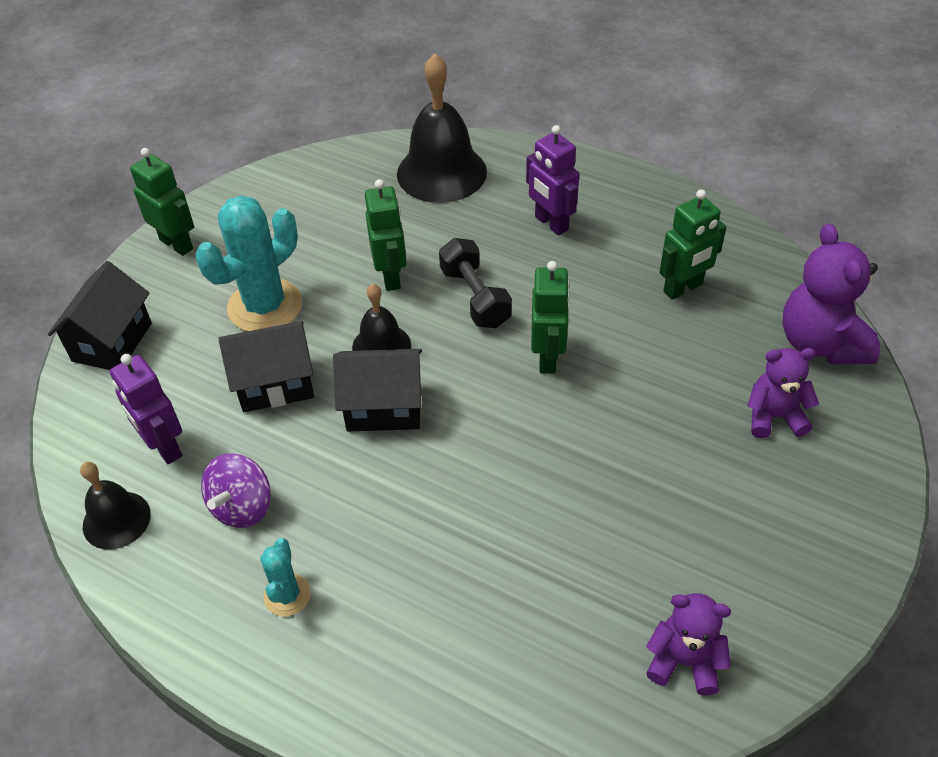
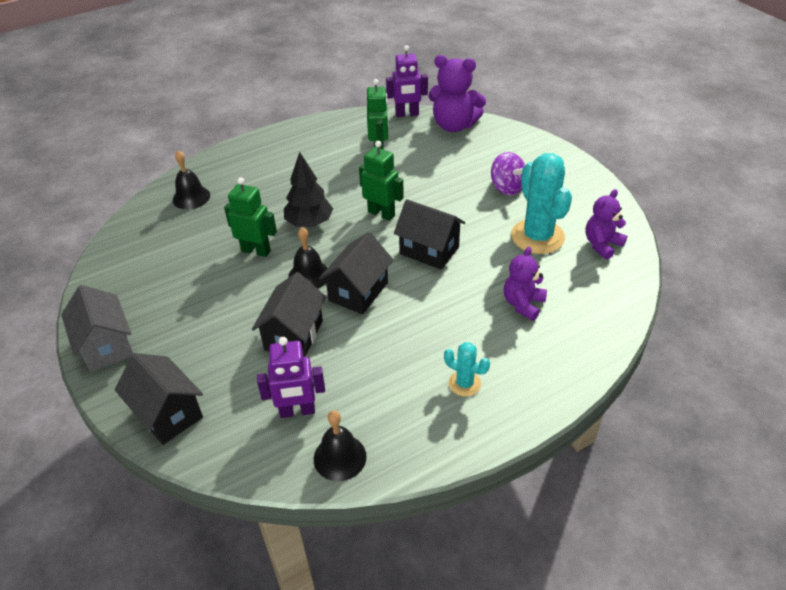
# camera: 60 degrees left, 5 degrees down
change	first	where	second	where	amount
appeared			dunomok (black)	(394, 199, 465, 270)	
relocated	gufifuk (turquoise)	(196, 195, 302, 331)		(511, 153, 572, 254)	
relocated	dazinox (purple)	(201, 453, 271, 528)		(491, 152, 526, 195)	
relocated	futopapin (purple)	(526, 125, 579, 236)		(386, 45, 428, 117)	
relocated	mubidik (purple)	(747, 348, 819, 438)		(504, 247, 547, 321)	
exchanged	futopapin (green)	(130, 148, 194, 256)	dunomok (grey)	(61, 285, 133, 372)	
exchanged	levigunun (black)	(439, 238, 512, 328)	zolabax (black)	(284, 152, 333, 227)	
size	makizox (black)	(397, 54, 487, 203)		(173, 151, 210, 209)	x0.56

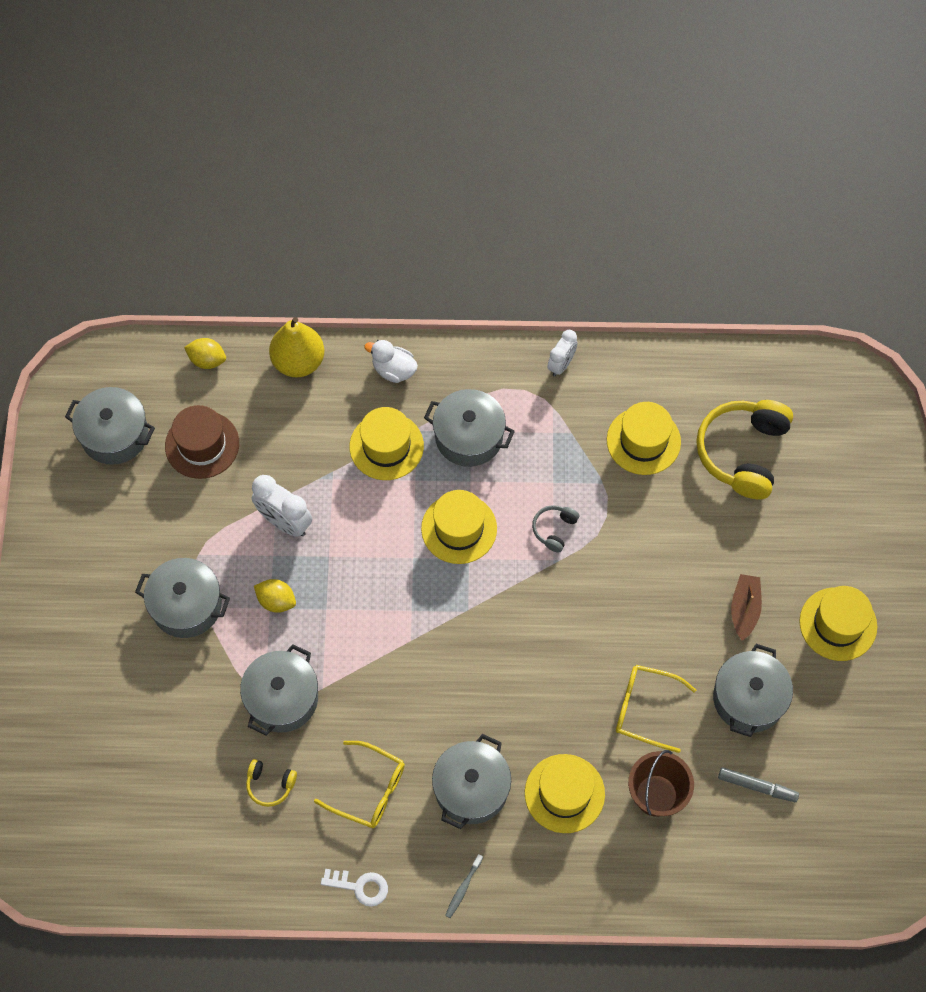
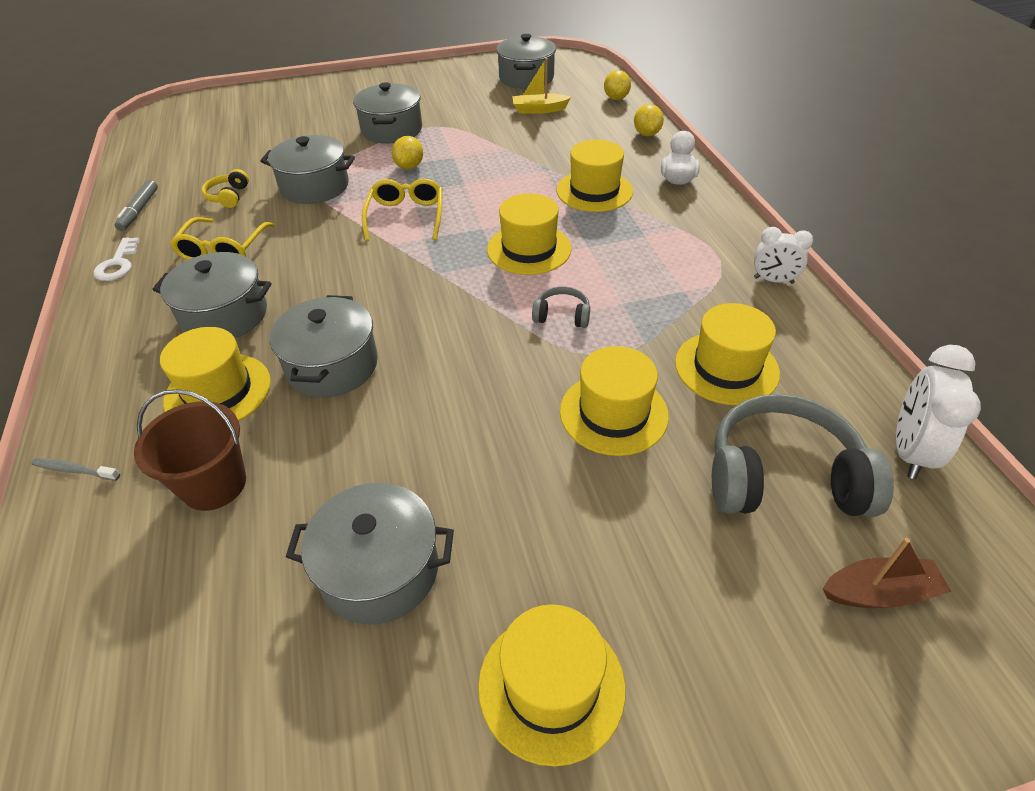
# camera: 75 degrees right, 20 degrees down
change	first	where	second	where	amount
appeared			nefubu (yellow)	(560, 346, 669, 456)	
relocated	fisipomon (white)	(252, 475, 312, 537)		(896, 345, 981, 479)	
relocated	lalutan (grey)	(424, 389, 515, 467)		(270, 295, 378, 397)	
relocated	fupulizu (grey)	(445, 854, 483, 918)		(31, 458, 120, 481)	
relocated	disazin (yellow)	(616, 665, 696, 753)		(362, 179, 443, 241)	
relocated	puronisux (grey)	(718, 767, 799, 802)		(115, 180, 158, 231)	
relocated	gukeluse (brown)	(731, 574, 762, 641)		(823, 538, 952, 608)	
exchanged	nefubu (brown)	(165, 405, 239, 479)	gukeluse (yellow)	(512, 58, 571, 114)	
exchanged	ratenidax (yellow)	(269, 317, 324, 377)	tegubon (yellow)	(634, 104, 664, 136)	
colour	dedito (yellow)	(696, 400, 793, 499)	dedito (grey)	(712, 394, 894, 517)	

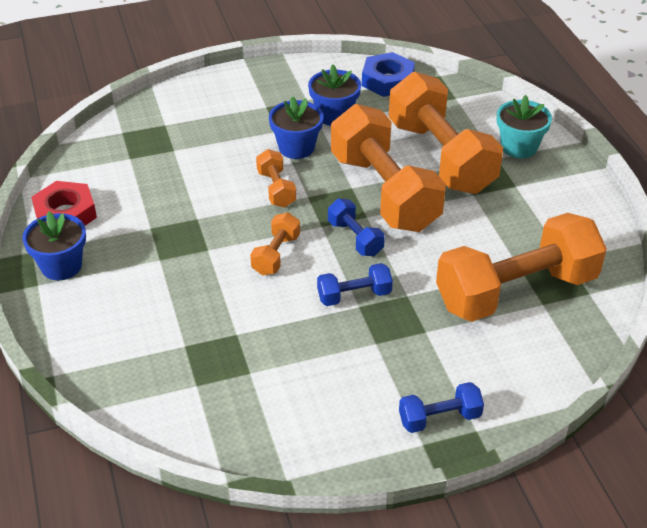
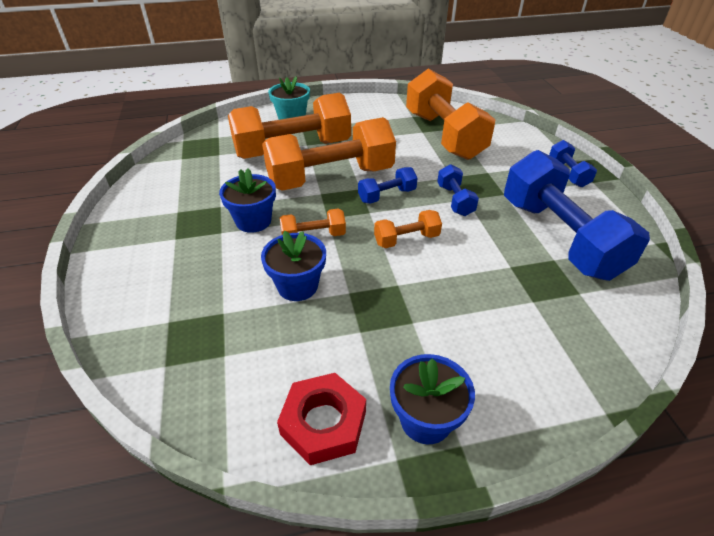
# camera: 85 degrees left, 0 degrees up
change	first	where	second	where	amount
missing	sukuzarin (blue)	(362, 52, 415, 97)			
appeared			levigunun (blue)	(504, 150, 650, 281)	
relocated	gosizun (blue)	(308, 65, 361, 126)		(261, 231, 326, 301)	
spun	levigunun (orange)	(250, 212, 300, 275)		(374, 210, 442, 248)	45 degrees counterclockwise

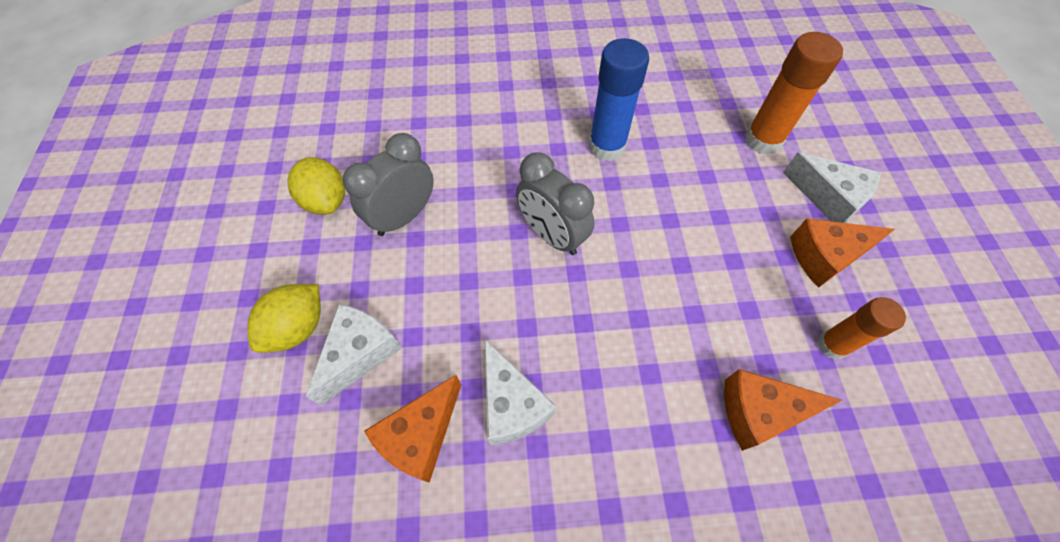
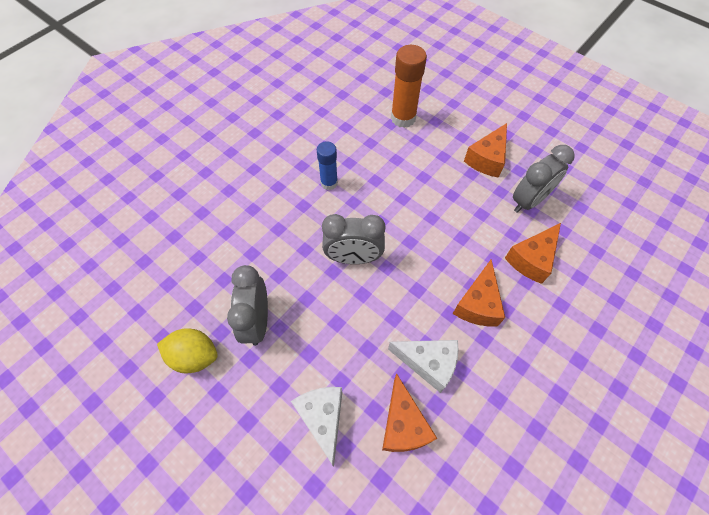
# camera: 45 degrees left, 0 degrees up
change	first	where	second	where	amount
missing	tegubon (yellow)	(247, 284, 321, 353)			
missing	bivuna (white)	(783, 152, 881, 223)			
appeared			bivuna (orange)	(453, 259, 505, 326)	
exchanged	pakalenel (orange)	(818, 297, 906, 359)	fisipomon (grey)	(513, 145, 575, 213)	
size	pakalenel (blue)	(589, 38, 649, 161)		(317, 141, 338, 190)	x0.63

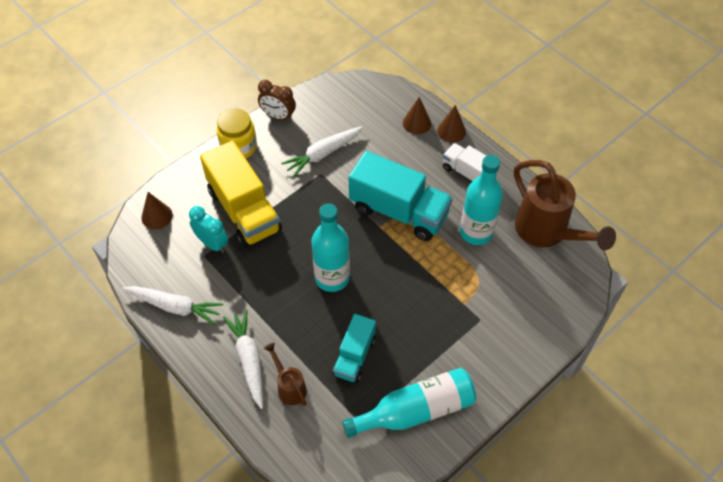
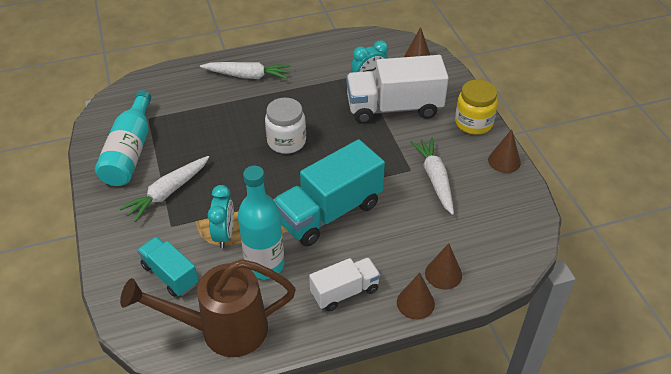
# camera: 115 degrees right, 10 degrees down
change	first	where	second	where	amount
missing	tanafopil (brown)	(264, 343, 307, 406)			
appeared			fisipomon (turquoise)	(208, 185, 234, 248)	
relocated	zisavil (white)	(122, 286, 223, 325)		(120, 156, 209, 222)	
relocated	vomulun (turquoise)	(333, 314, 376, 383)		(137, 236, 198, 297)	
exchanged	fisipomon (brown)	(258, 80, 296, 121)	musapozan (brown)	(488, 129, 521, 173)	
exchanged	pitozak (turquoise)	(311, 203, 350, 292)	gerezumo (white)	(265, 98, 306, 154)	
colour	vomulun (yellow)	(200, 141, 282, 247)	vomulun (white)	(346, 55, 449, 124)	

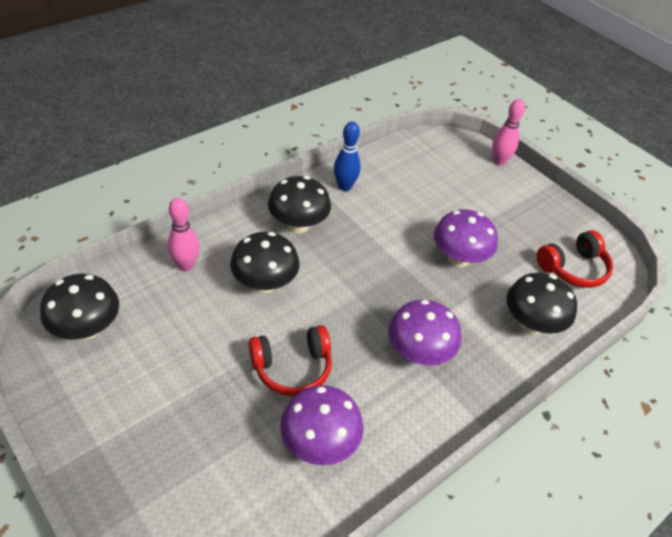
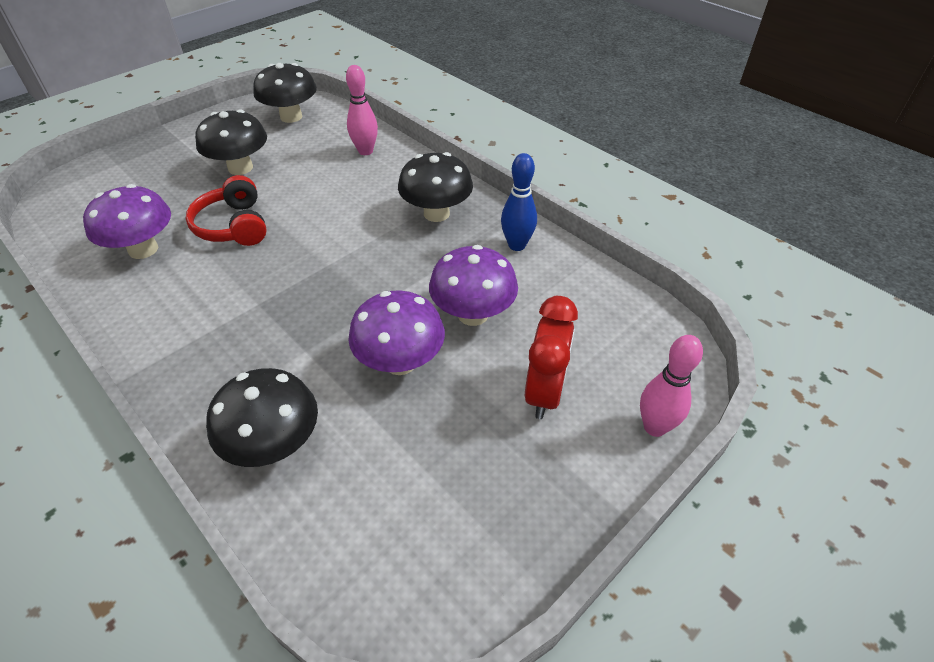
# camera: 90 degrees right, 0 degrees up
change	first	where	second	where	amount
missing	dedito (red)	(536, 230, 613, 288)			
appeared			fisipomon (red)	(525, 296, 578, 419)	
relocated	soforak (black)	(230, 232, 300, 293)		(195, 110, 267, 175)	
relocated	soforak (purple)	(388, 300, 461, 366)		(429, 245, 518, 326)	

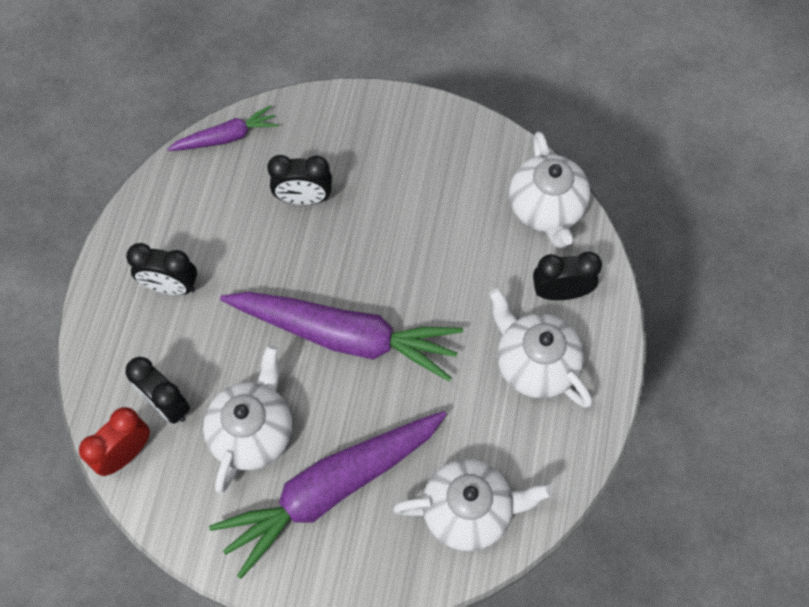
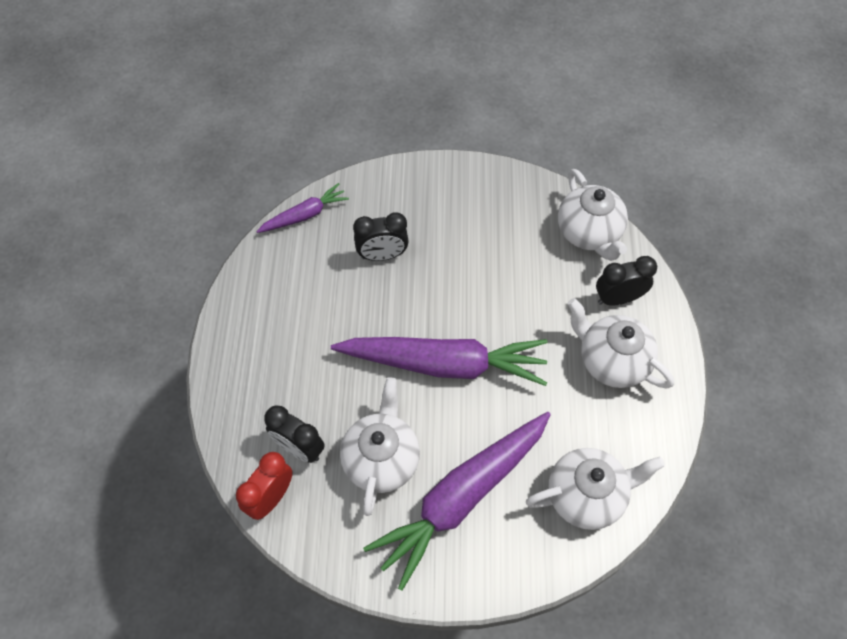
# camera: 10 degrees left, 5 degrees down
change	first	where	second	where	amount
missing	fisipomon (black)	(126, 243, 197, 295)			

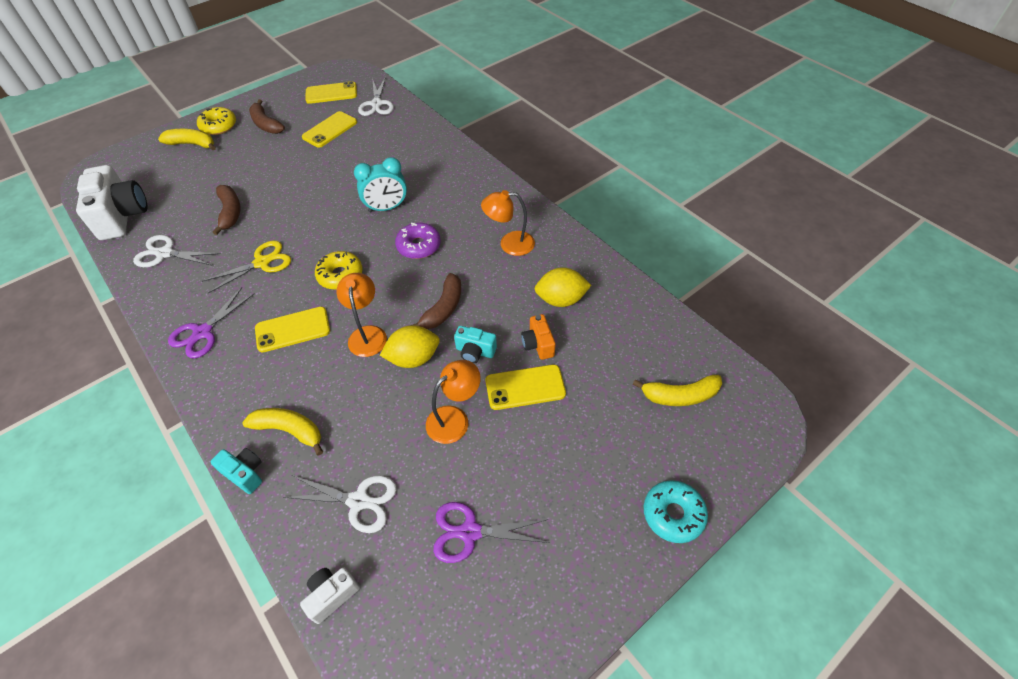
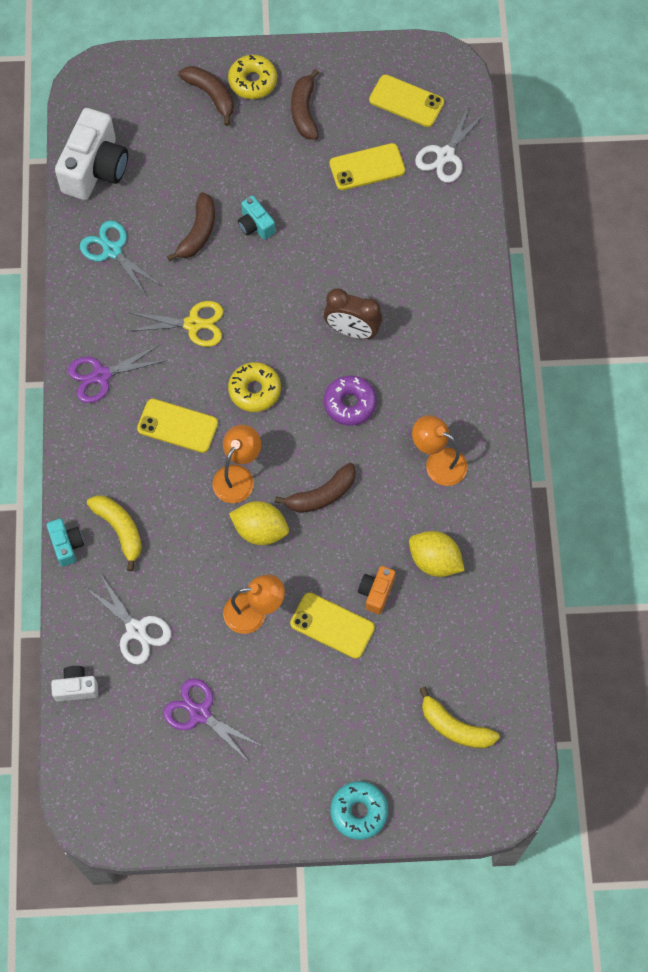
# camera: 35 degrees right, 15 degrees up
change	first	where	second	where	amount
relocated	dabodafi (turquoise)	(454, 326, 497, 363)		(238, 196, 275, 240)	
colour	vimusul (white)	(133, 235, 221, 267)	vimusul (turquoise)	(80, 220, 161, 296)	
colour	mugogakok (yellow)	(158, 129, 216, 150)	mugogakok (brown)	(178, 66, 234, 126)	
colour	fisipomon (turquoise)	(354, 157, 407, 212)	fisipomon (brown)	(324, 288, 382, 339)	

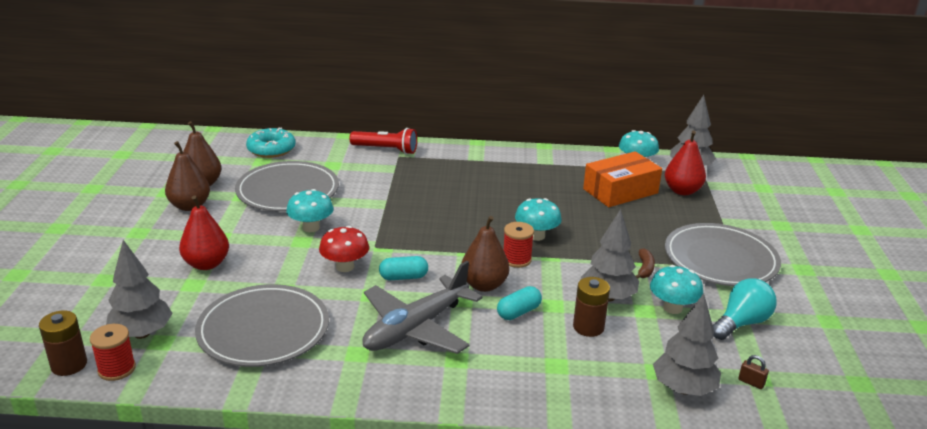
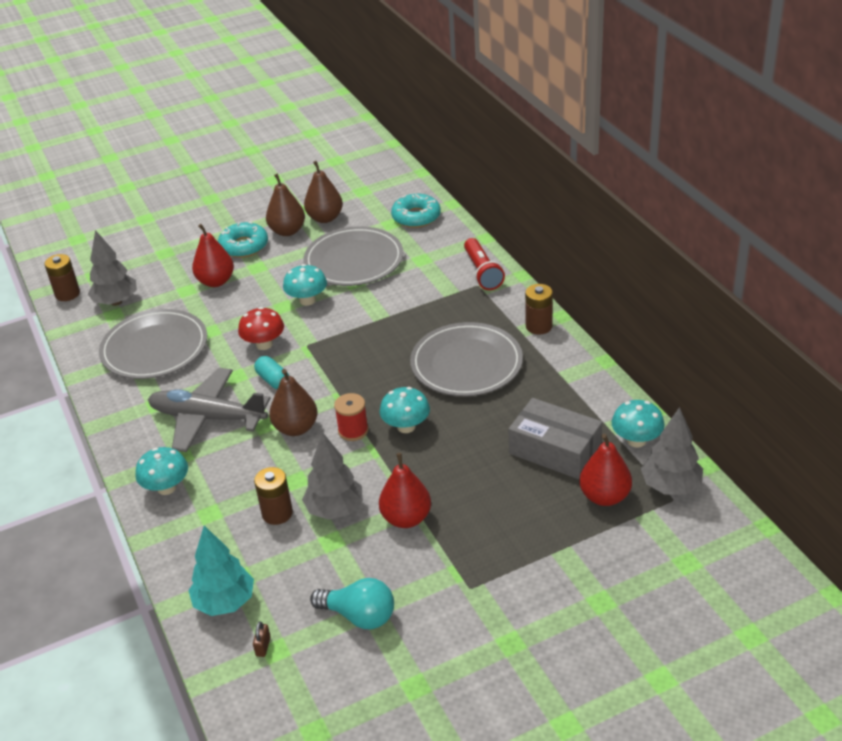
# camera: 65 degrees right, 10 degrees up
change	first	where	second	where	amount
missing	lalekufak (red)	(90, 324, 136, 381)			
missing	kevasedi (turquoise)	(497, 286, 542, 320)			
appeared			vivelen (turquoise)	(218, 222, 268, 258)	
appeared			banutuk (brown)	(525, 284, 553, 335)	
relocated	soforak (turquoise)	(650, 265, 703, 314)		(135, 447, 188, 495)	
relocated	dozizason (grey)	(665, 223, 781, 286)		(410, 322, 523, 396)	
exchanged	mugogakok (brown)	(636, 248, 655, 279)	ratenidax (red)	(379, 453, 431, 528)	
colour	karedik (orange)	(583, 151, 662, 207)	karedik (grey)	(508, 398, 602, 479)	
colour	zolabax (grey)	(653, 293, 721, 396)	zolabax (turquoise)	(188, 526, 254, 616)	

